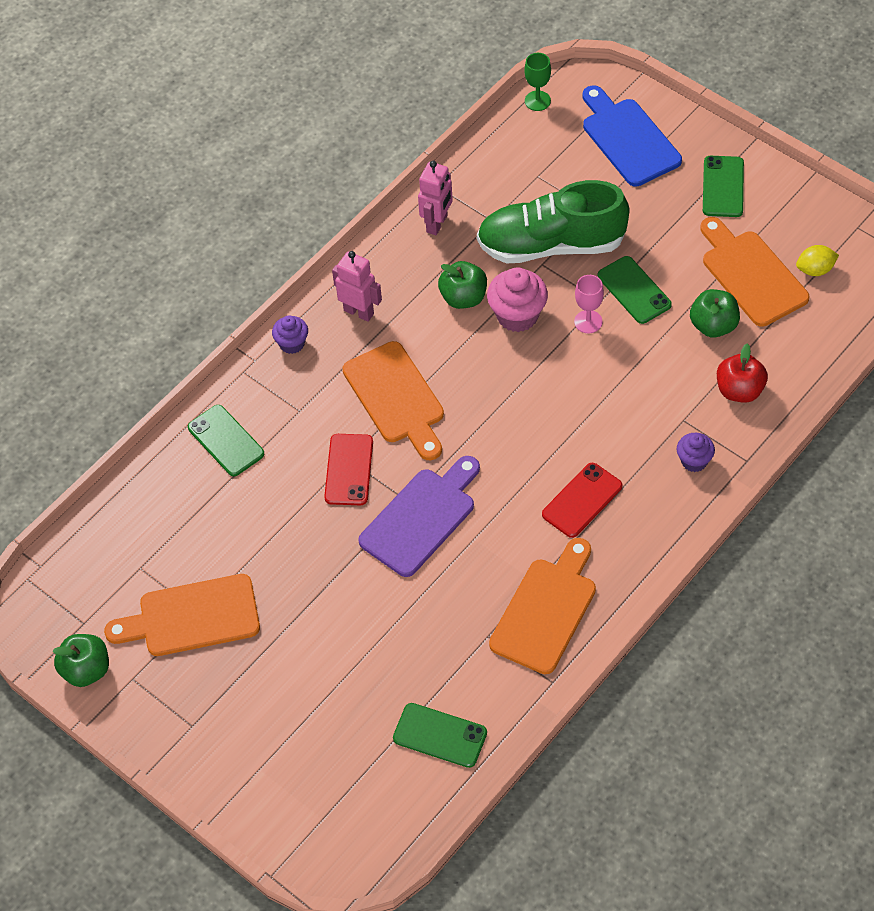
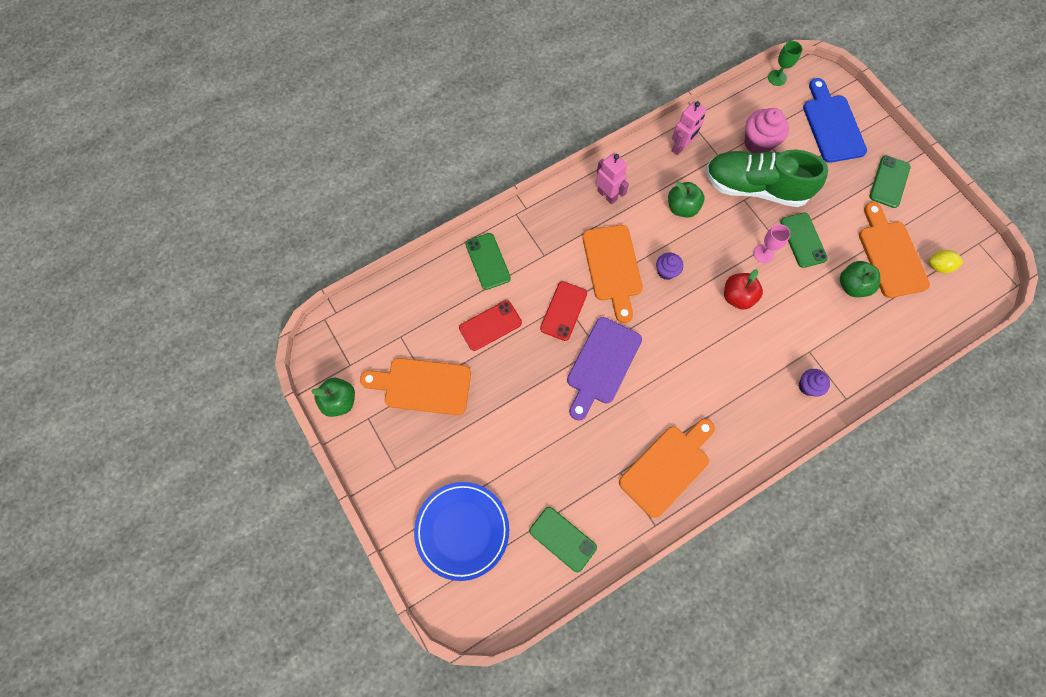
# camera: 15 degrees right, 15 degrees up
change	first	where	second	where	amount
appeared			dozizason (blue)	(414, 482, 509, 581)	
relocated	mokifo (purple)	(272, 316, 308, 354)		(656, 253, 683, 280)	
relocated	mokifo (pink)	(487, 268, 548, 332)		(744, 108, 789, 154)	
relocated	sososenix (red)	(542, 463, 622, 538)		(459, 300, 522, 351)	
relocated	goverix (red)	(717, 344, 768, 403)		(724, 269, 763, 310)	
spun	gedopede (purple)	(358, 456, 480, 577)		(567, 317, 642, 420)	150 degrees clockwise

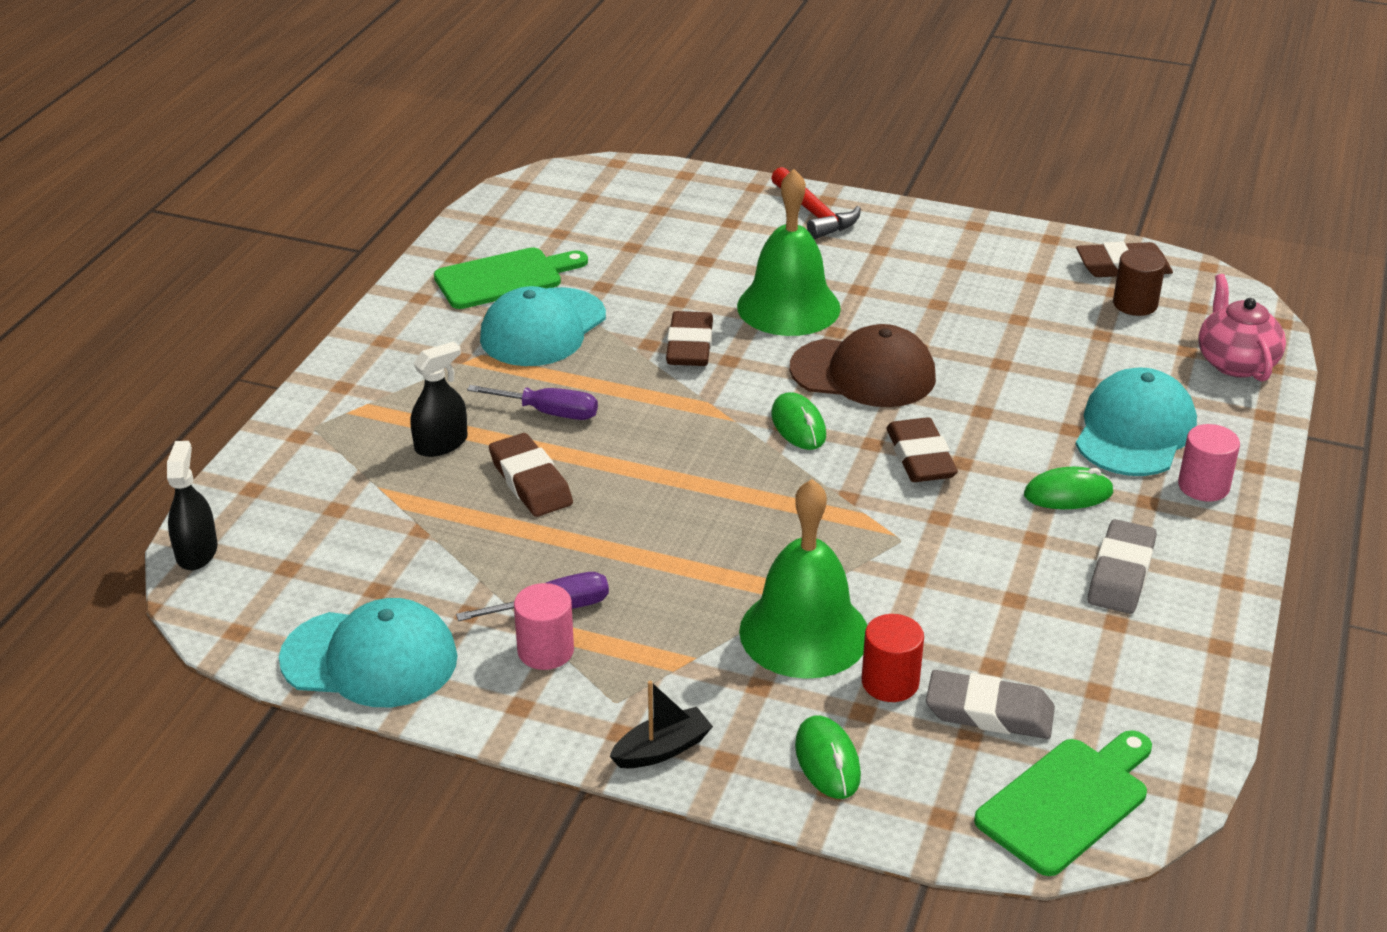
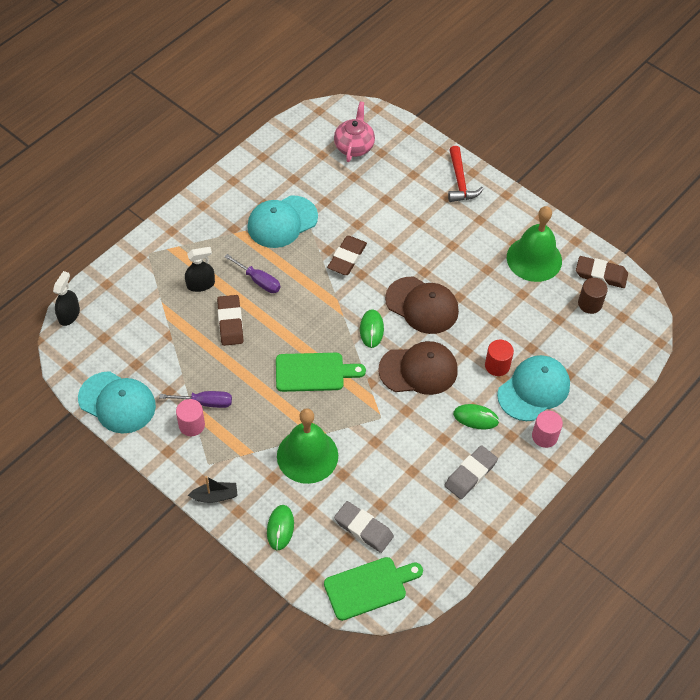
# camera: 20 degrees right, 20 degrees up
change	first	where	second	where	amount
relocated	gedopede (green)	(434, 247, 588, 309)		(276, 353, 366, 392)	
relocated	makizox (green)	(737, 169, 841, 336)		(507, 206, 562, 282)	
relocated	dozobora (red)	(862, 614, 924, 702)		(485, 340, 514, 376)	
relocated	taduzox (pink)	(1198, 274, 1286, 382)		(334, 101, 375, 162)	
exchanged	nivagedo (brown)	(887, 417, 958, 482)	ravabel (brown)	(378, 341, 458, 395)	

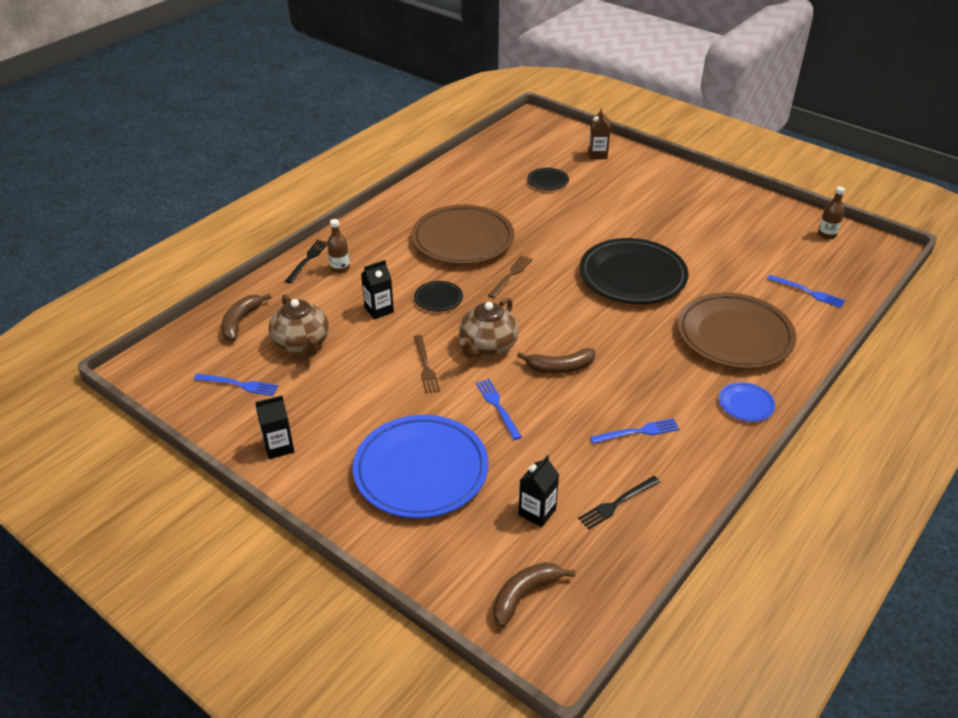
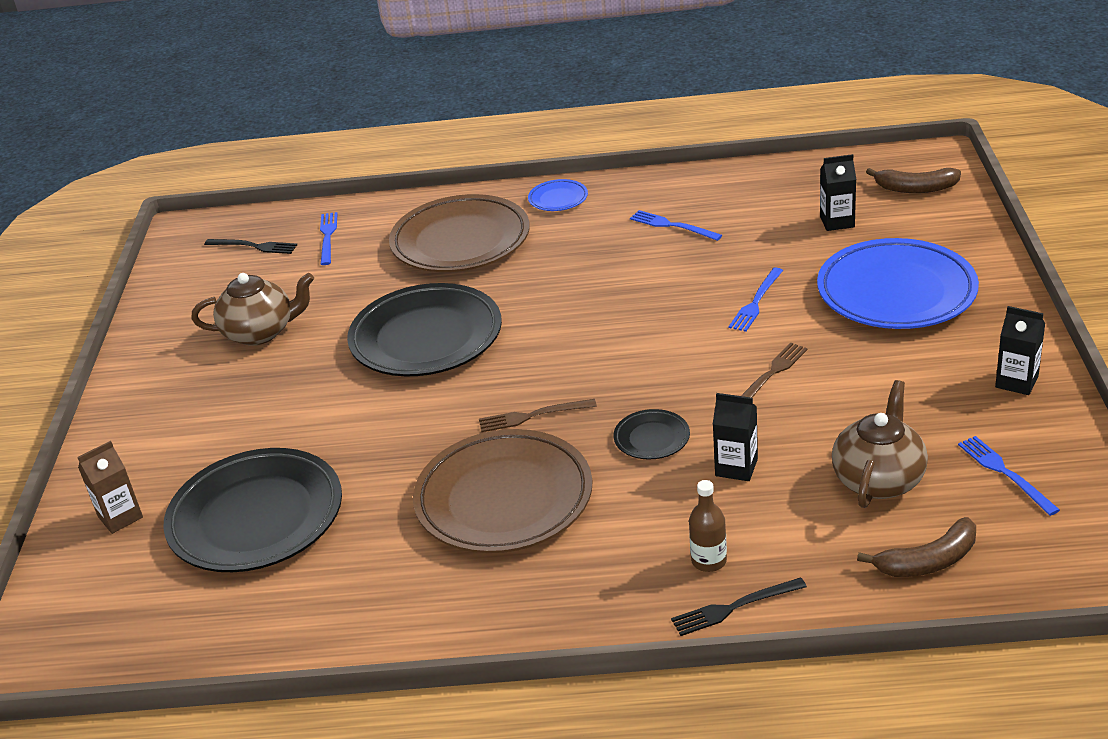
# camera: 125 degrees left, 5 degrees down
change	first	where	second	where	amount
missing	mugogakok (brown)	(517, 348, 595, 374)			
missing	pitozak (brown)	(818, 186, 845, 240)			
relocated	taduzox (brown)	(459, 297, 519, 358)		(191, 273, 314, 346)	
relocated	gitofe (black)	(578, 476, 660, 529)		(204, 239, 297, 254)	
size	dozizason (black)	(528, 168, 569, 190)		(163, 448, 342, 572)	x2.27

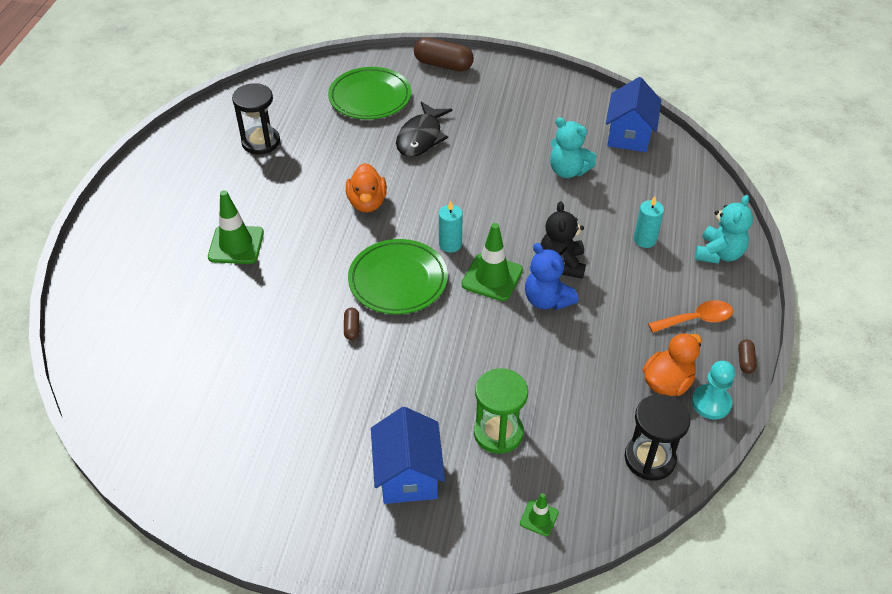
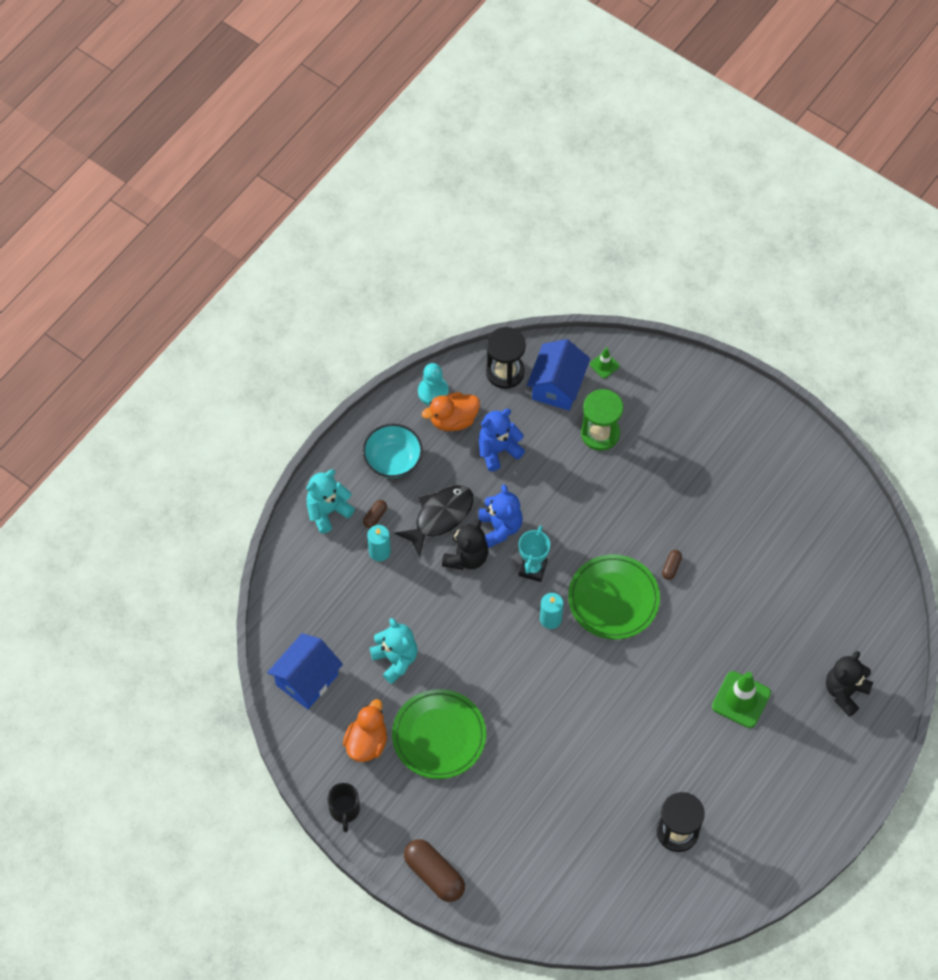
# camera: 155 degrees left, 15 degrees up
change	first	where	second	where	amount
appeared			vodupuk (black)	(327, 783, 360, 832)	
appeared			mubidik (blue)	(479, 409, 525, 471)	
appeared			mubidik (black)	(826, 651, 873, 717)	
relocated	dozizason (green)	(328, 67, 411, 119)		(392, 689, 486, 779)	
relocated	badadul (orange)	(346, 163, 387, 213)		(343, 699, 387, 762)	
relocated	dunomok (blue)	(371, 407, 445, 504)		(527, 339, 590, 411)	
relocated	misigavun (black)	(396, 102, 452, 157)		(394, 485, 474, 557)	
relocated	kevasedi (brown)	(738, 339, 757, 374)		(363, 500, 387, 528)	
exchanged	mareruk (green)	(461, 223, 523, 301)	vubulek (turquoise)	(519, 525, 550, 582)	
exchanged	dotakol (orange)	(648, 300, 733, 333)	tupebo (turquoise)	(363, 424, 423, 478)	

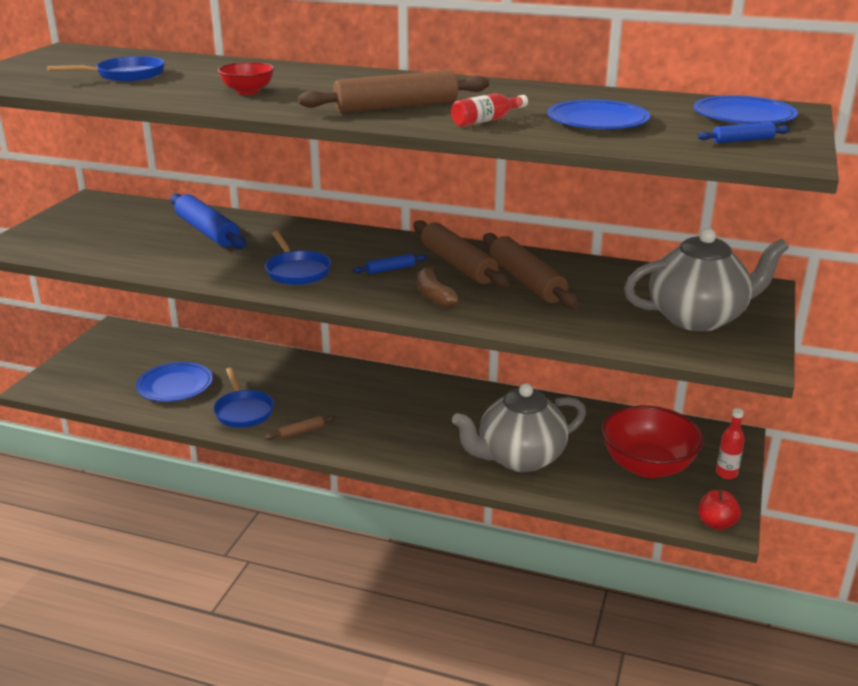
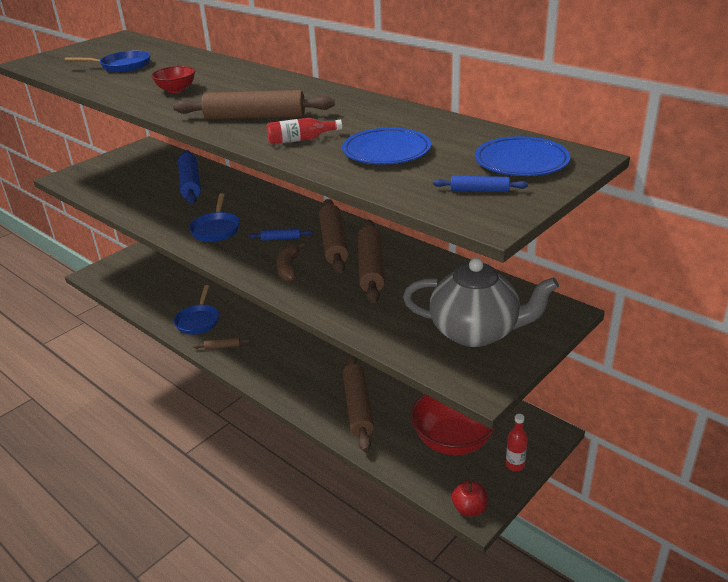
# camera: 25 degrees right, 5 degrees up
change	first	where	second	where	amount
missing	dozizason (blue)	(136, 362, 213, 402)			
exchanged	taduzox (grey)	(452, 383, 586, 472)	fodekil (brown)	(343, 354, 374, 452)	

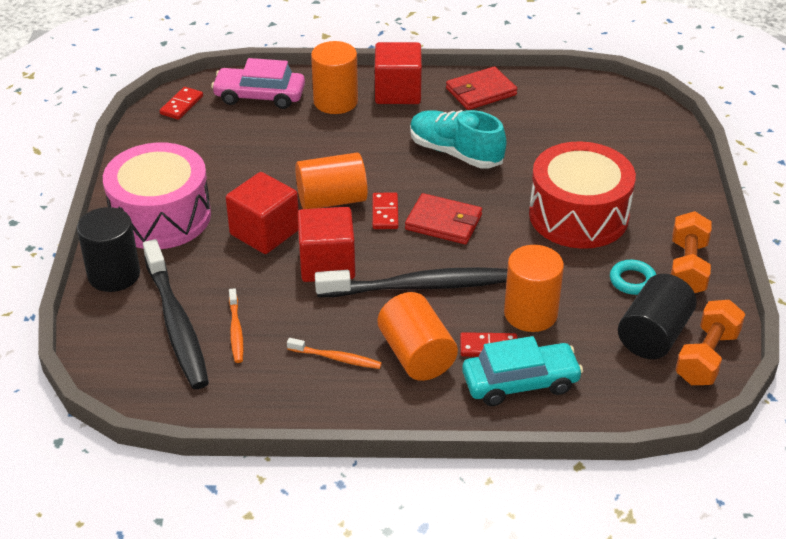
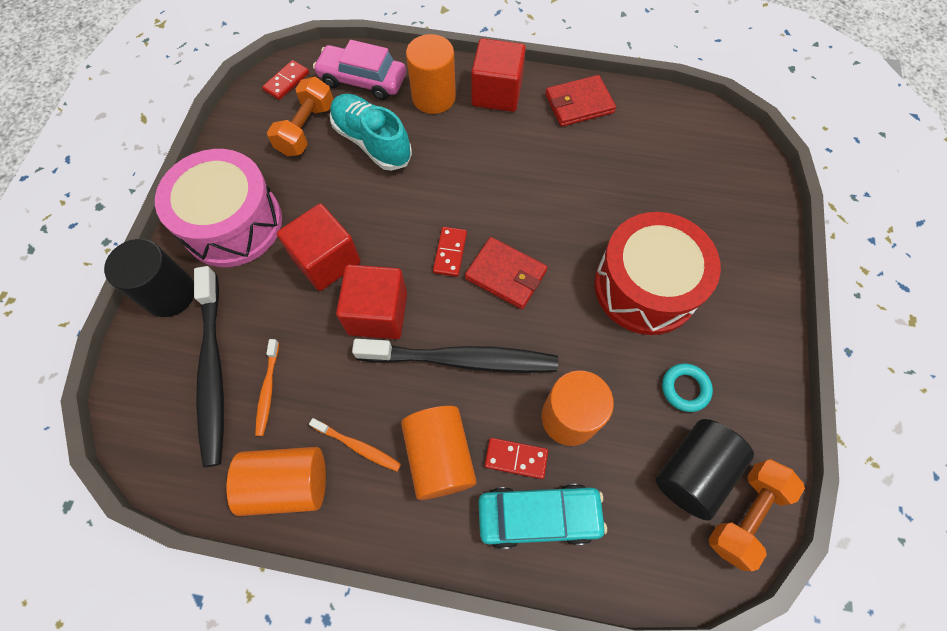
# camera: 10 degrees right, 25 degrees up
change	first	where	second	where	amount
relocated	dozobora (orange)	(295, 152, 368, 209)		(227, 447, 326, 516)	
relocated	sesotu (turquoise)	(410, 110, 506, 169)		(330, 94, 412, 171)	
relocated	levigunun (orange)	(671, 211, 712, 293)		(267, 77, 333, 156)	

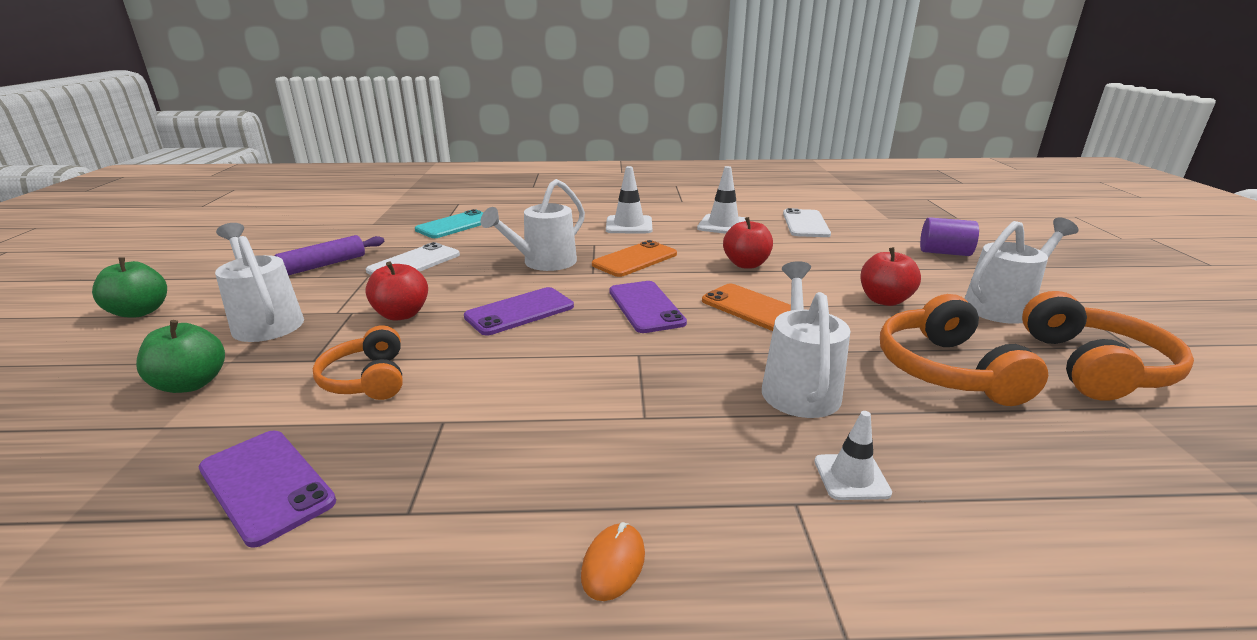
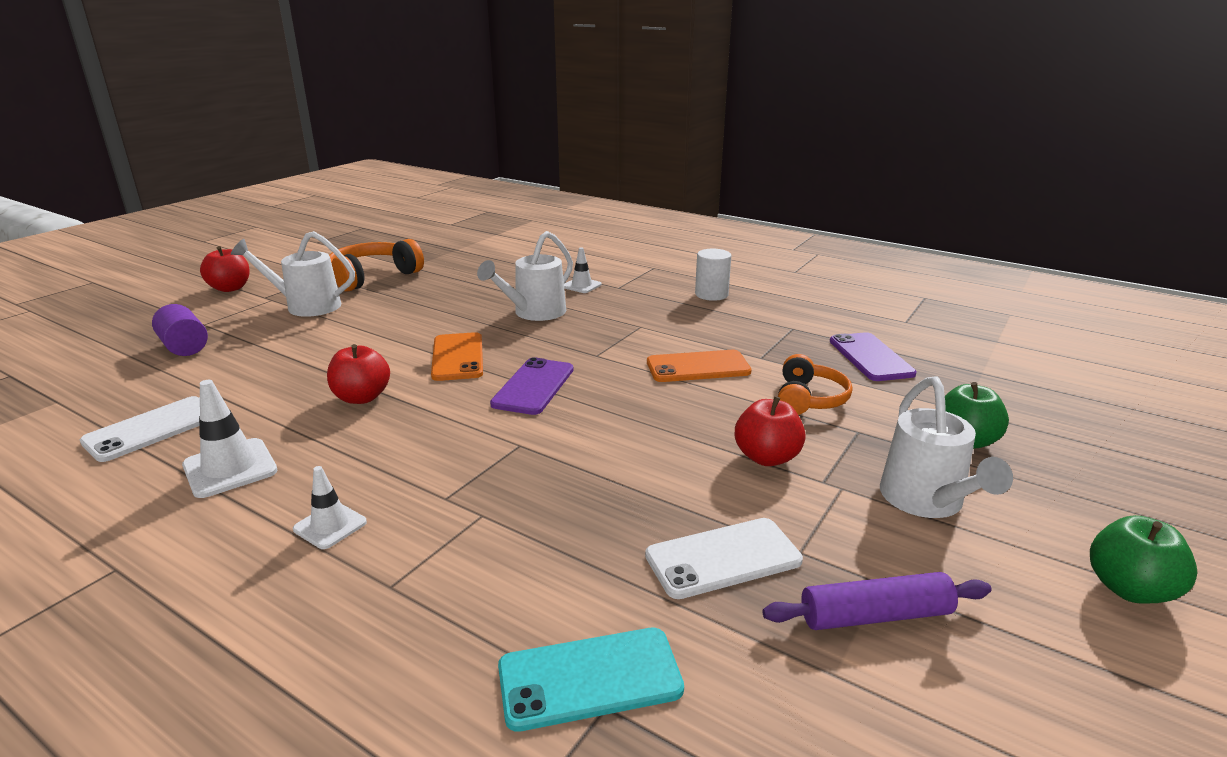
# camera: 145 degrees left, 0 degrees up
change	first	where	second	where	amount
missing	sososenix (purple)	(464, 287, 574, 335)			
missing	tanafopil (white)	(481, 179, 585, 271)			
missing	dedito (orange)	(880, 294, 1048, 406)			
relocated	sososenix (orange)	(592, 240, 677, 277)		(647, 350, 752, 382)	
relocated	goverix (red)	(860, 247, 921, 306)		(200, 246, 249, 292)	
exchanged	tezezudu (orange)	(581, 522, 645, 601)	dozobora (white)	(695, 249, 731, 301)	
size	mareruk (white)	(606, 166, 652, 233)		(293, 466, 367, 549)	x0.64

